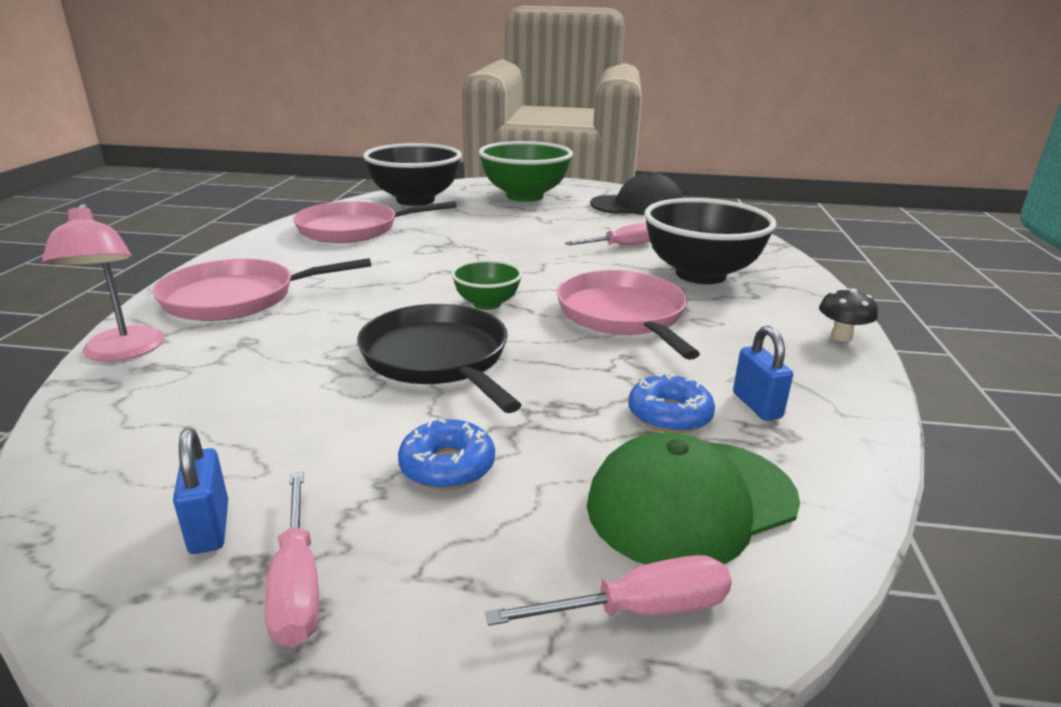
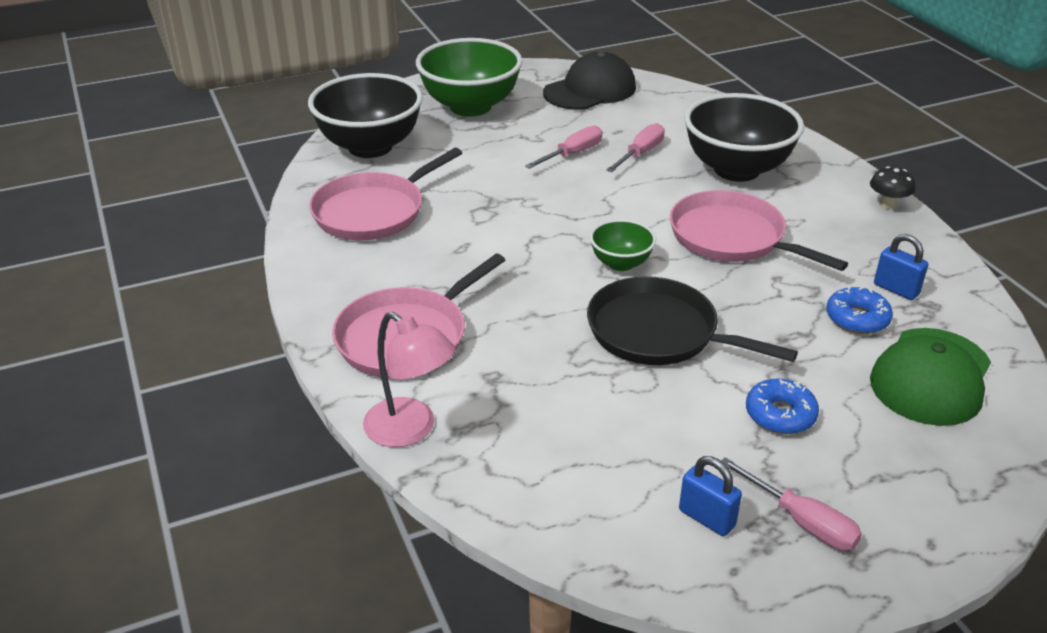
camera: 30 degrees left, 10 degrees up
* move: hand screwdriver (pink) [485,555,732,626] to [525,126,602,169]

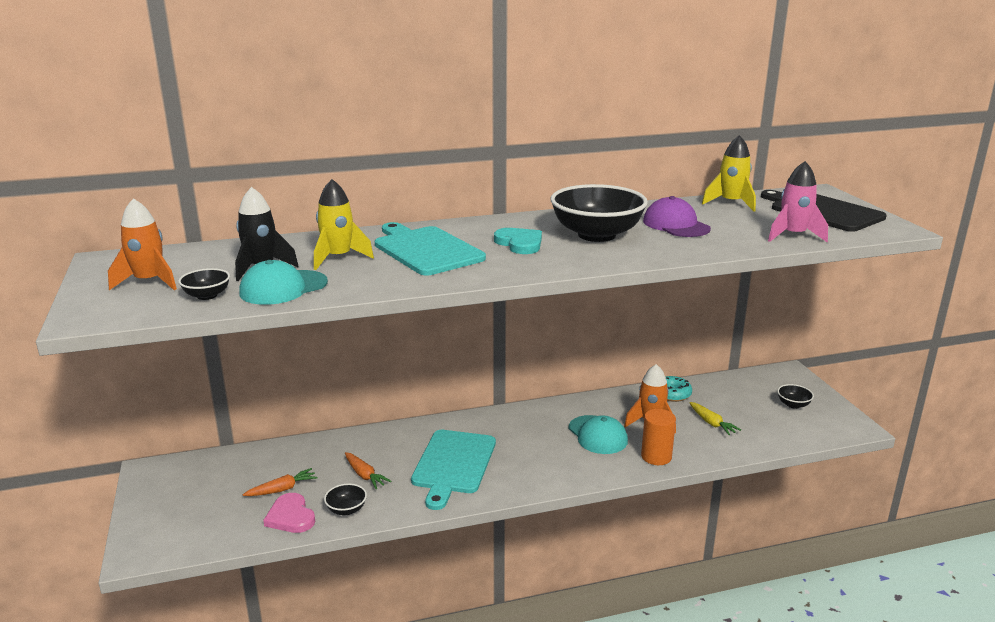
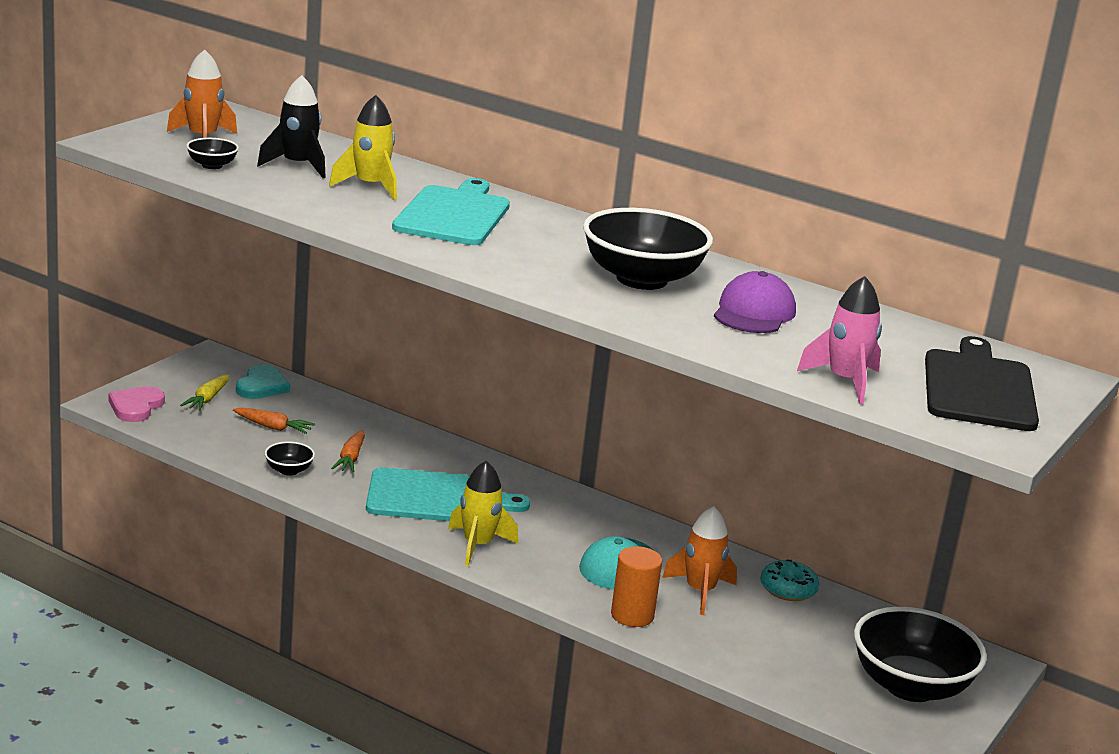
camera: 45 degrees right, 0 degrees up
* delete: baseball cap (teal) [239,260,328,305]
* move: heart shape (pink) [263,493,315,533] to [108,386,165,422]
* move: heart shape (teal) [494,228,542,254] to [236,365,290,399]
* move: root vegetable (yellow) [689,402,741,435] to [180,374,230,411]
* move: toy rocket (yellow) [702,135,756,211] to [448,461,518,566]
* rotate: chopping board (teal) [411,430,496,510] = [366,467,530,521] 150 degrees counterclockwise
* resize: deep dish (ebony) [777,384,814,409] = [854,607,987,702] x2.29

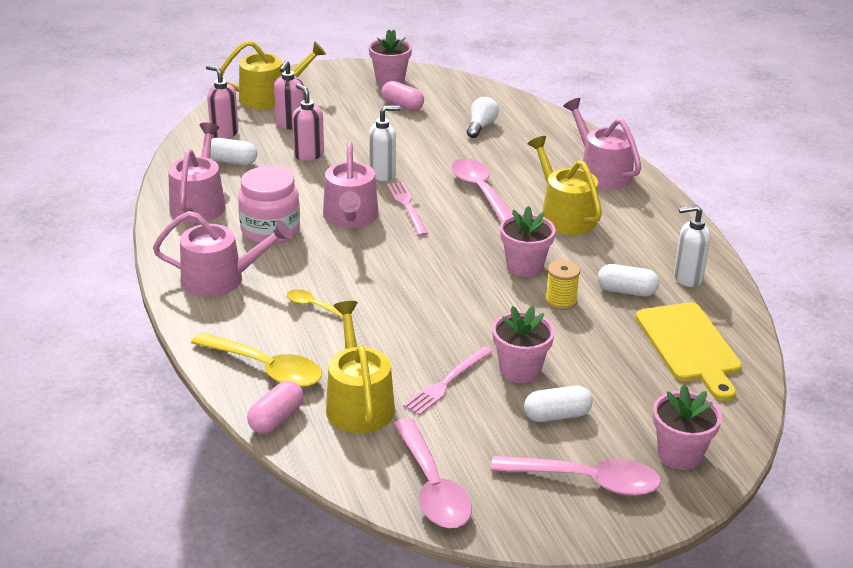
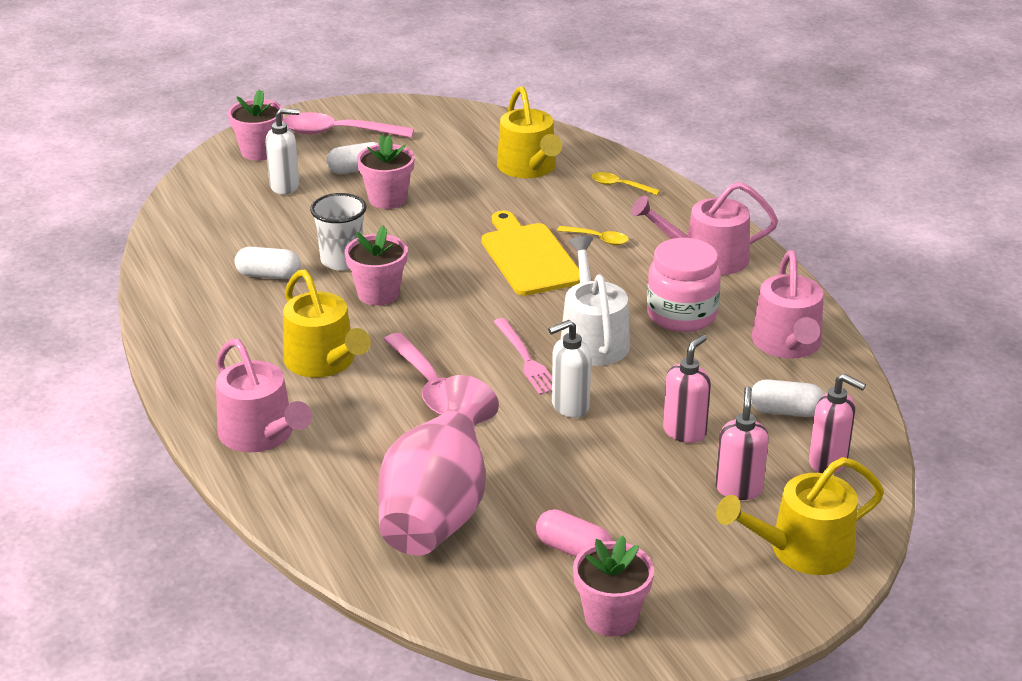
camera: 175 degrees right, 0 degrees up
* delete: pill (pink) [247,381,304,434]
* delete: tablespoon (pink) [394,418,472,528]
* delete: dinner fork (pink) [403,346,493,416]
* move: chopping board (yellow) [636,302,742,401] to [481,210,580,296]
* move: soap pump (white) [674,205,711,287] to [266,108,300,195]
* replace: lightbulb (white) [467,97,499,138] to vase (pink) [378,375,499,555]
* replace: bobbin (yellow) [545,260,580,310] to beaker (white) [310,193,367,270]
* recolor: sprinkling can (pink) [323,142,379,228] to sprinkling can (white) [561,236,630,366]
* rotate: soap pump (pink) [292,84,324,161] = [663,335,711,443] 105 degrees counterclockwise
* resize: tablespoon (yellow) [191,332,322,388] = [592,172,660,195] x0.51

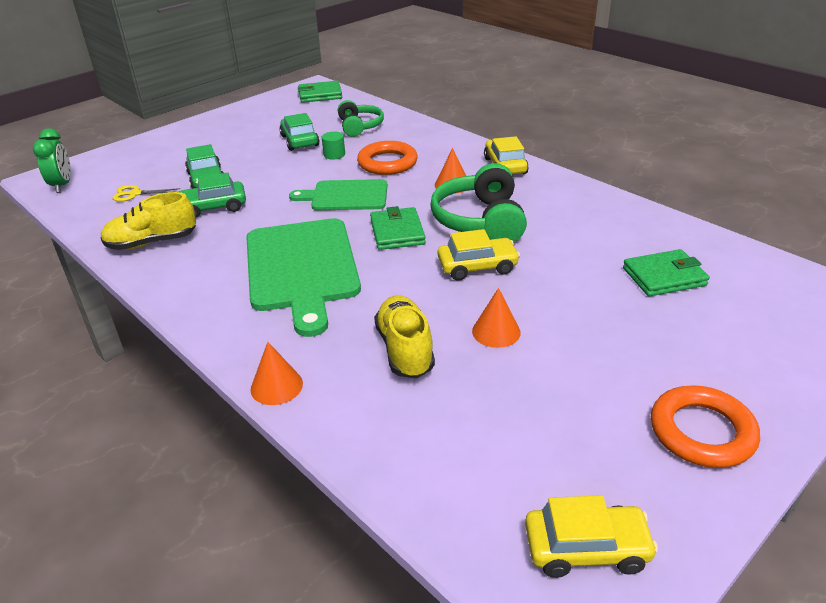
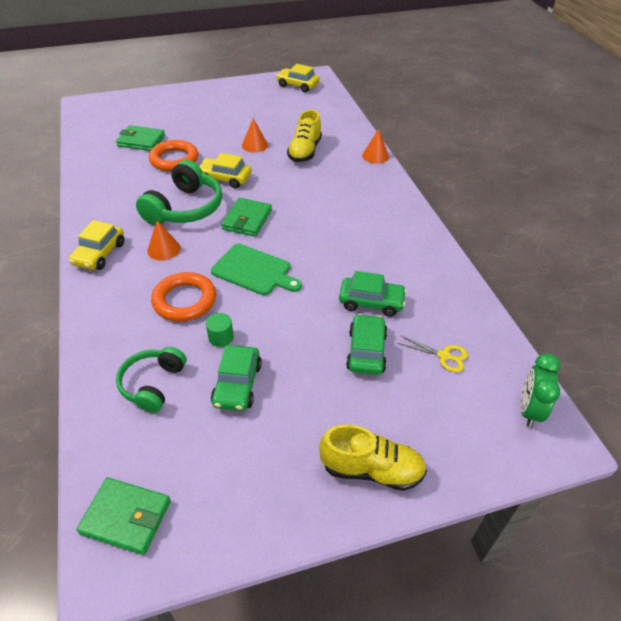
camera: 155 degrees left, 10 degrees up
* delete: chopping board (emerald) [246,218,361,337]
* move: shoe (yellow) [100,192,196,250] to [319,424,427,491]
* move: hoop (orange-coloured) [651,385,760,468] to [149,140,198,172]

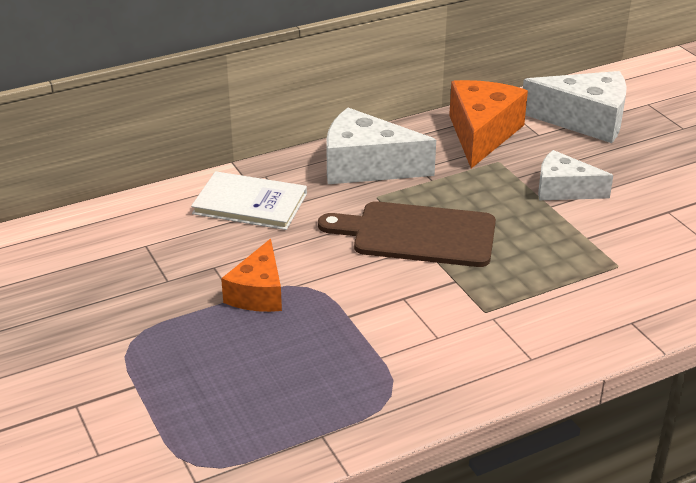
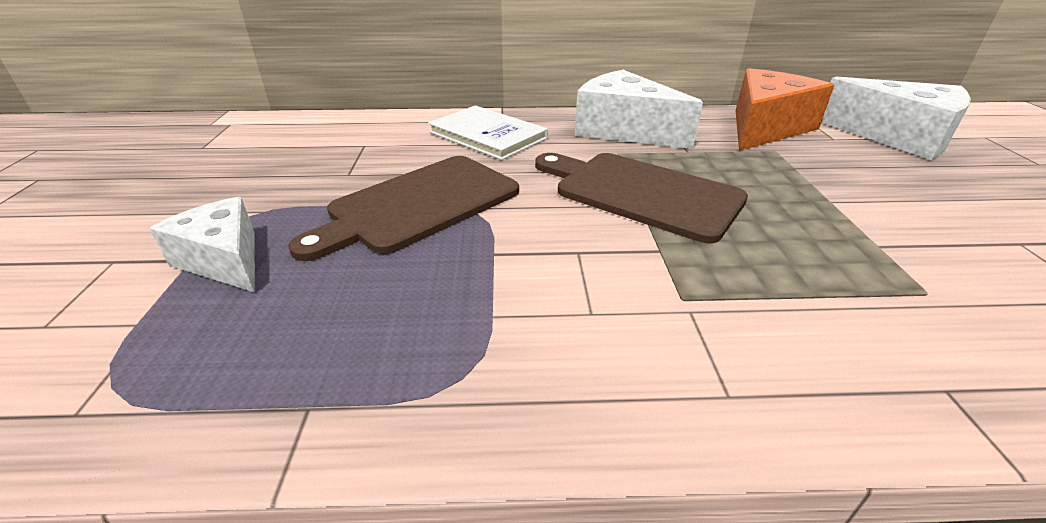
camera: 25 degrees right, 0 degrees up
* move: piece of cheese (white) [538,150,613,200] to [149,197,255,292]
* replace: piece of cheese (orange-coloured) [221,239,282,312] to chopping board (russet) [288,156,519,261]

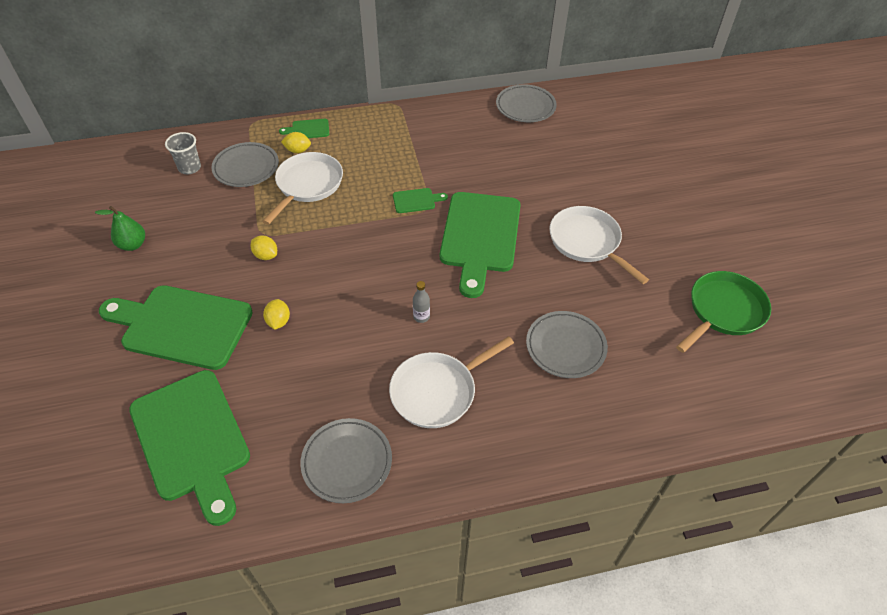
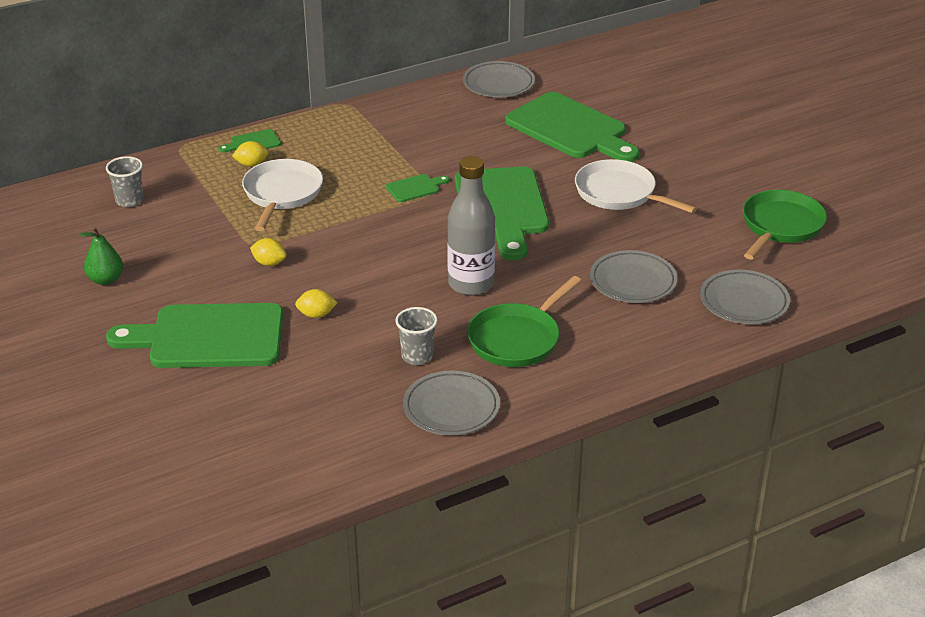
camera: 15 degrees left, 15 degrees down
* insert: beaker (ash-grey) [395,307,438,365]
* move: chopping board (emerald) [129,370,250,526] to [505,92,639,162]
* move: flat dish (ash-grey) [211,142,279,187] to [700,270,790,324]
* recolor: skillet (white) [389,336,514,428] to skillet (emerald) [467,276,581,367]
* rotate: toy lemon (yellow) [263,299,290,330] = [295,289,337,318] 75 degrees counterclockwise
* resize: flask (ash-grey) [413,281,430,323] = [447,156,495,296] x2.48

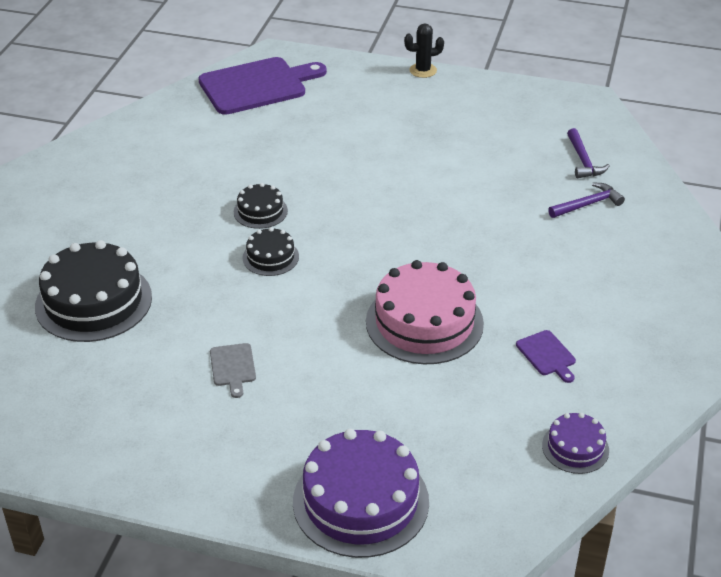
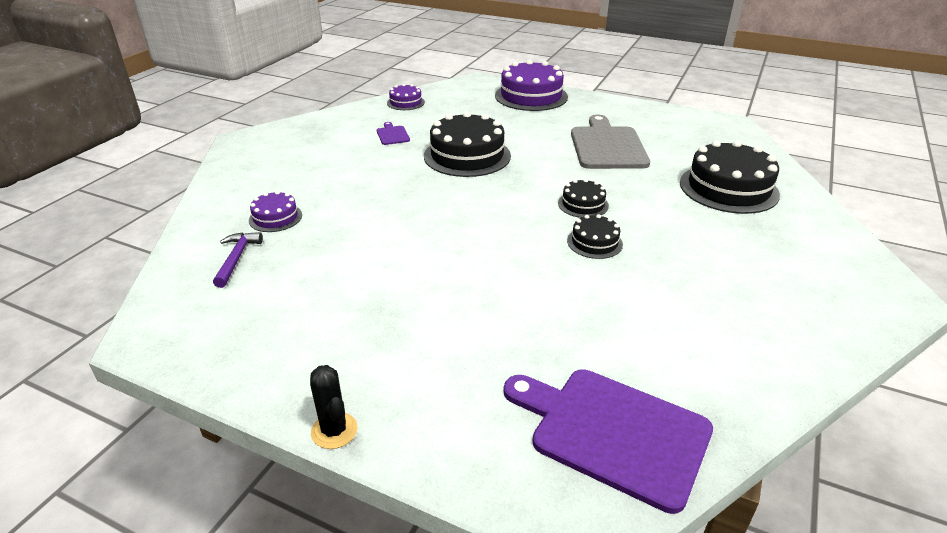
camera: 170 degrees left, 5 degrees down
* replace: carpenter's hammer (violet) [548,183,625,218] to gateau (violet) [249,191,302,232]
* recolor: gateau (pink) [366,260,484,364] to gateau (ebony) [424,111,511,177]
* rotate: chopping board (violet) [198,57,327,115] = [504,369,713,514] 45 degrees clockwise
* rotate: cactus (ebony) [404,23,444,78] = [310,365,357,449] 60 degrees clockwise
* resize: chopping board (ash-grey) [210,343,256,398] = [571,114,650,169] x2.29

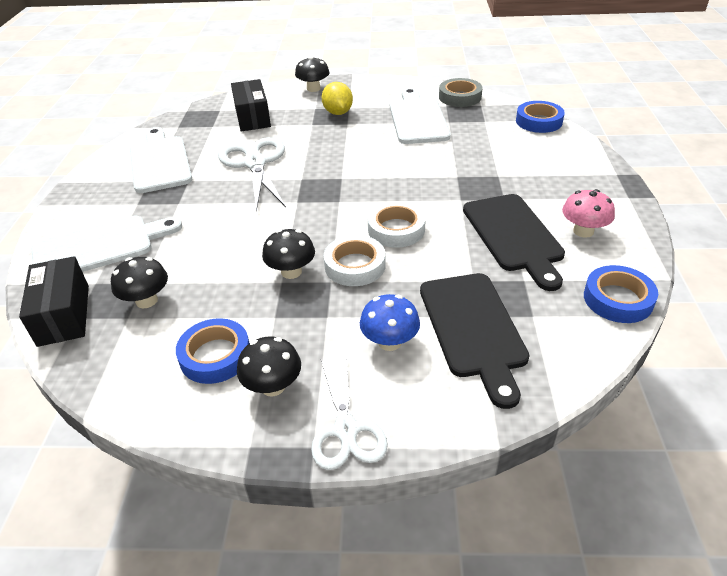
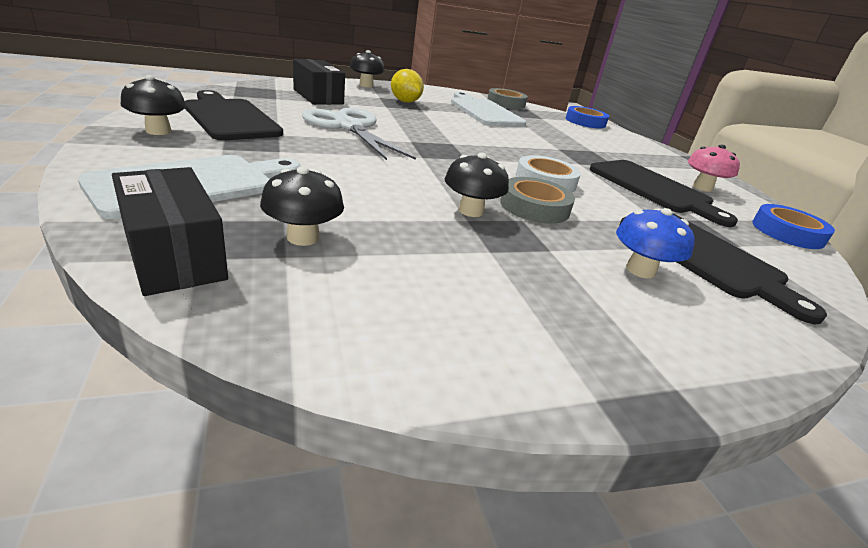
camera: 25 degrees left, 10 degrees down
* delete: sticky tape (royal blue) [176,318,249,384]
* delete: scissors (white) [311,358,388,470]
* move: fungus (ebony) [237,336,301,396] to [121,75,186,135]
* recolor: chopping board (white) [130,127,192,193] to chopping board (ebony) [185,90,283,140]
* recolor: sticky tape (white) [324,235,386,286] to sticky tape (ash-grey) [500,177,575,224]

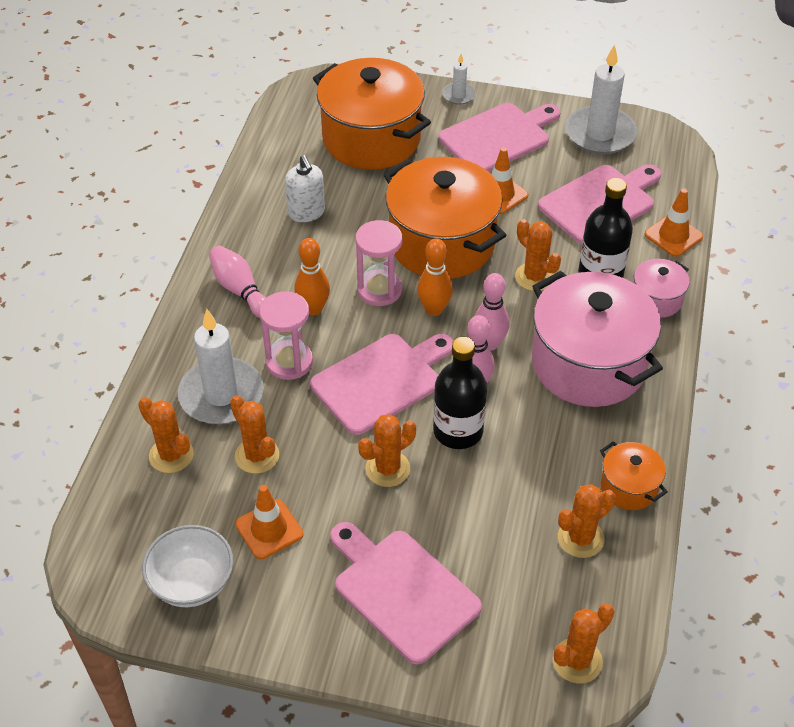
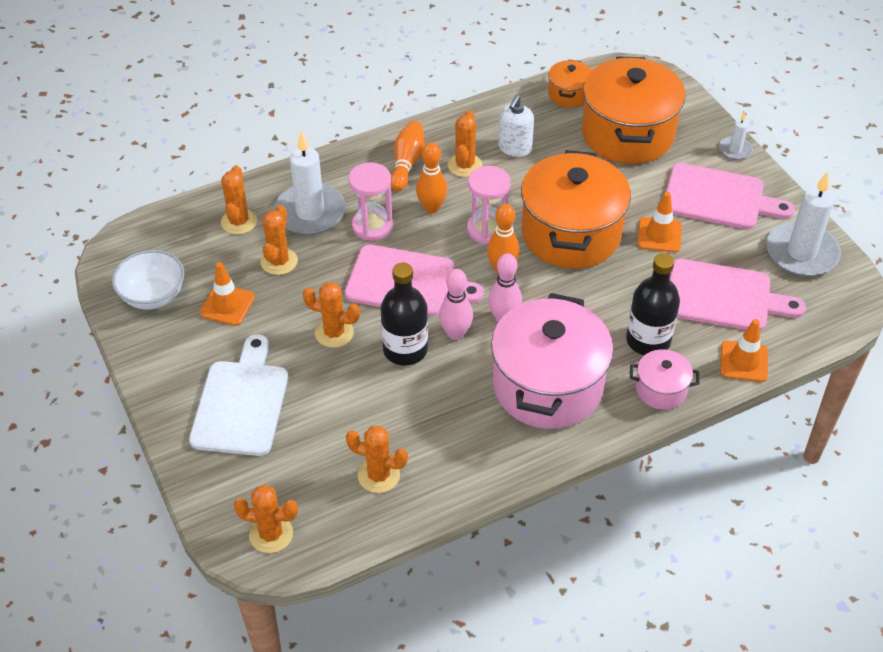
camera: 50 degrees right, 0 degrees up
* move: cactus (orange-coloured) [515,219,561,291] to [448,110,482,177]
* move: pot (orange-coloured) [600,441,668,510] to [548,60,592,108]
* recolor: tenpin (pink) [209,245,266,318] to tenpin (orange-coloured) [391,121,425,191]
* recolor: chopping board (pink) [330,522,482,664] to chopping board (white) [189,334,288,456]

